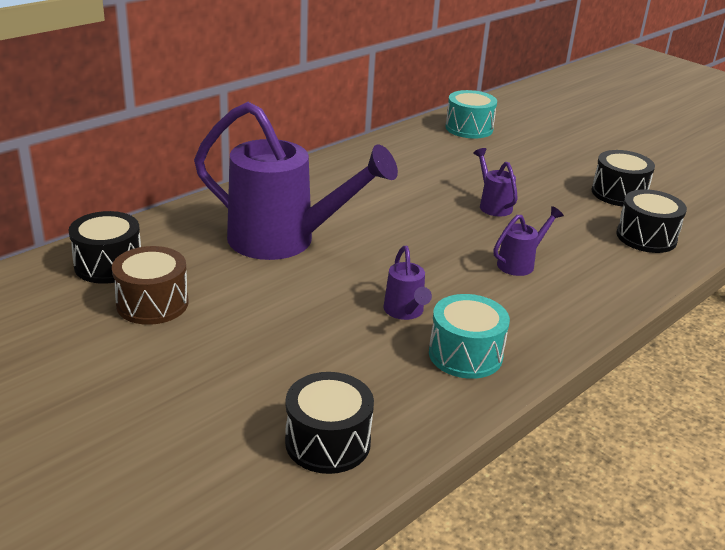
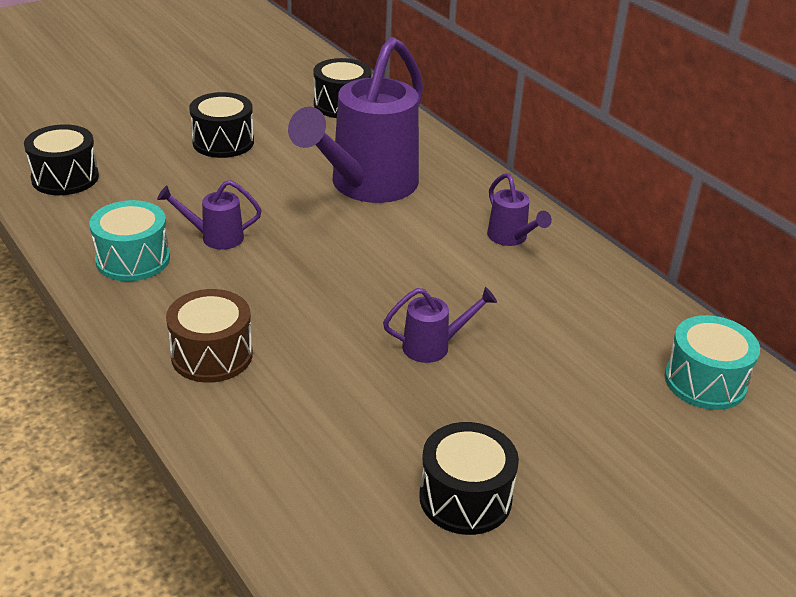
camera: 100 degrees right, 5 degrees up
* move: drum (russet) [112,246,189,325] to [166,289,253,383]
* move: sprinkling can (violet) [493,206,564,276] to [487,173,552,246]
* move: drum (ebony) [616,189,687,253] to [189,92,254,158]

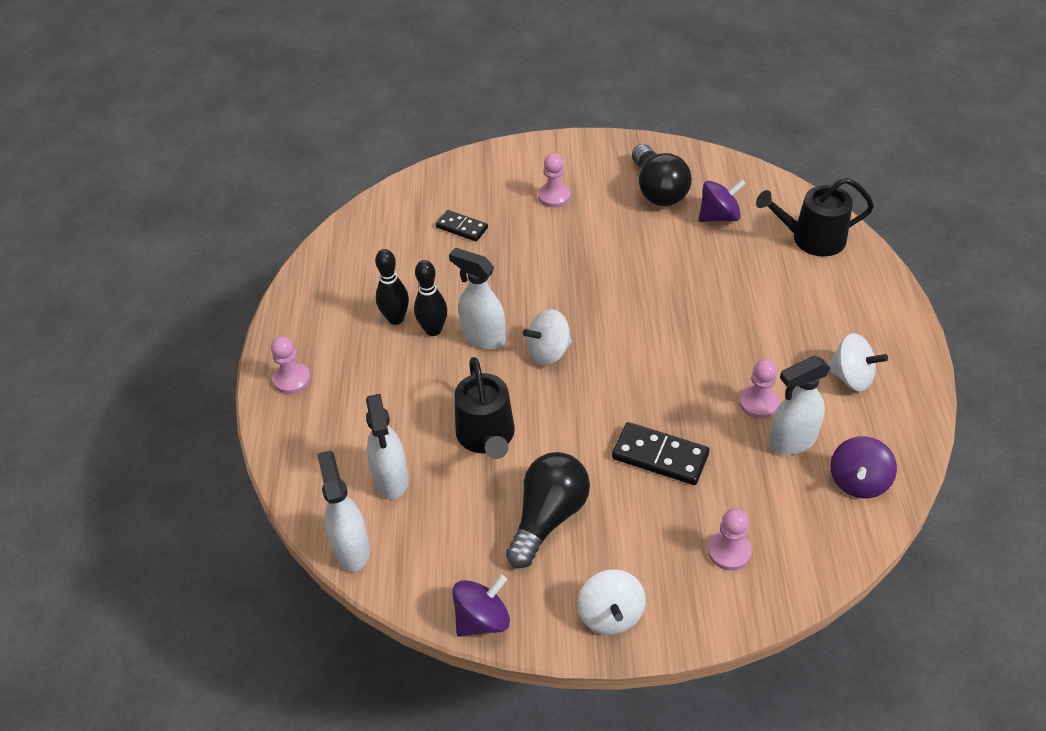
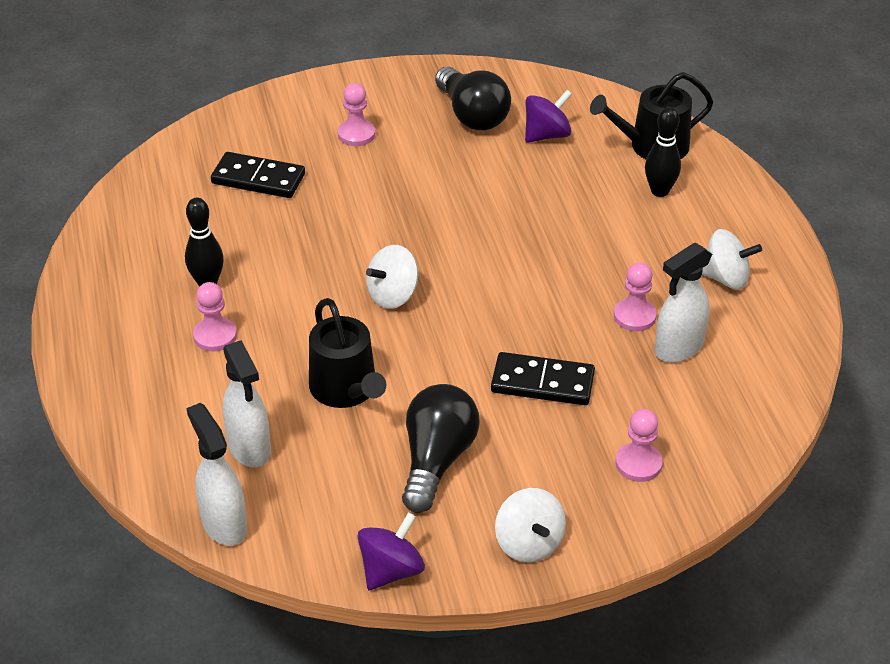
camera: 15 degrees left, 5 degrees down
* delete: sprayer (white) [449,248,506,349]
* delete: spinning top (violet) [830,436,897,498]
* move: chess pawn (pink) [271,336,311,394] to [193,282,237,352]
* move: tenpin (ebony) [414,260,447,336] to [645,107,681,197]
* resize: domino piece (ebony) [436,210,488,241] = [211,152,305,198] x1.53

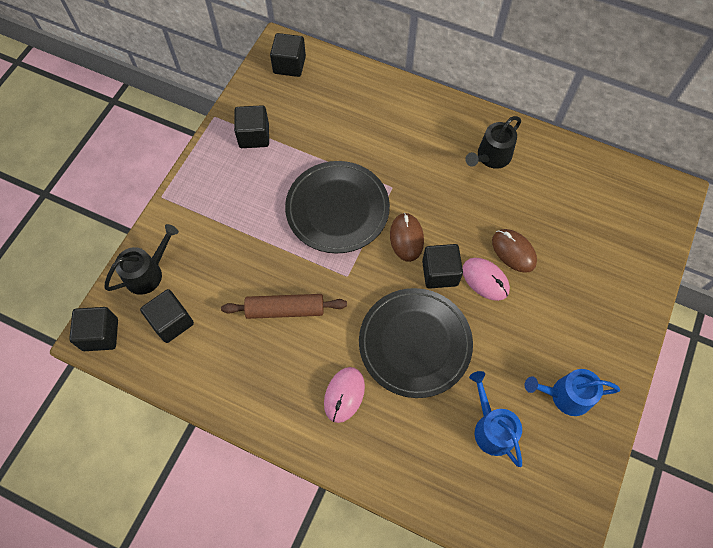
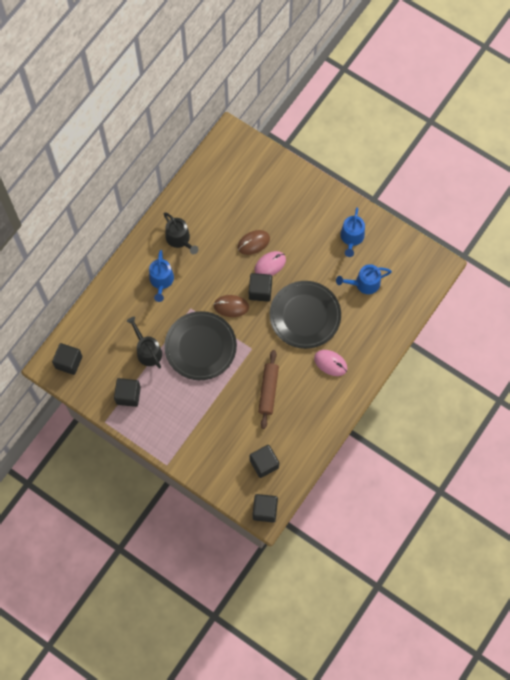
camera: 80 degrees left, 5 degrees up
* insert: sprinkling can (royal blue) [149,250,174,302]
* move: sprinkling can (ebony) [104,224,179,295] to [127,317,162,369]

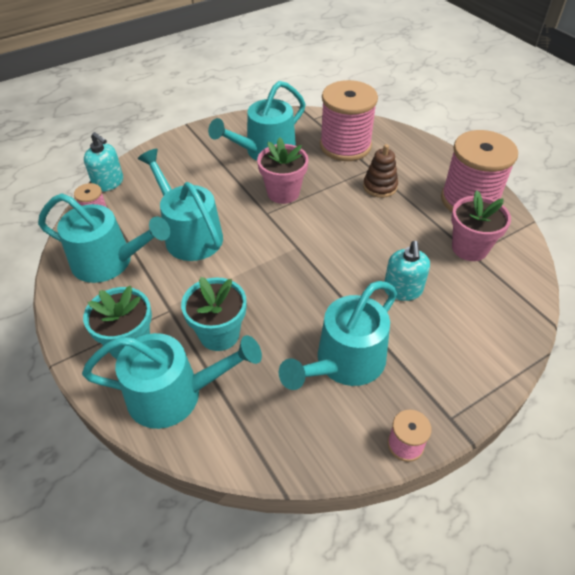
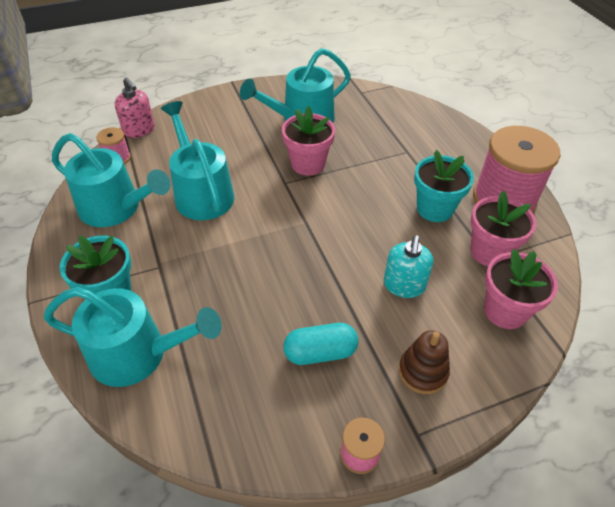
camera: 10 degrees right, 0 degrees up
* delete: bobbin (pink) [320,80,378,161]
* insert: flower pot (pink) [484,249,558,329]
* move: flower pot (teal) [181,277,247,351] to [414,150,474,222]
* move: stacking toy (russet) [363,144,398,198] to [399,330,450,394]
* replace: sprinkling can (teal) [279,281,397,390] to pill (teal) [283,323,359,365]
* recolor: soap pump (teal) [84,132,123,192] to soap pump (pink) [115,77,155,138]

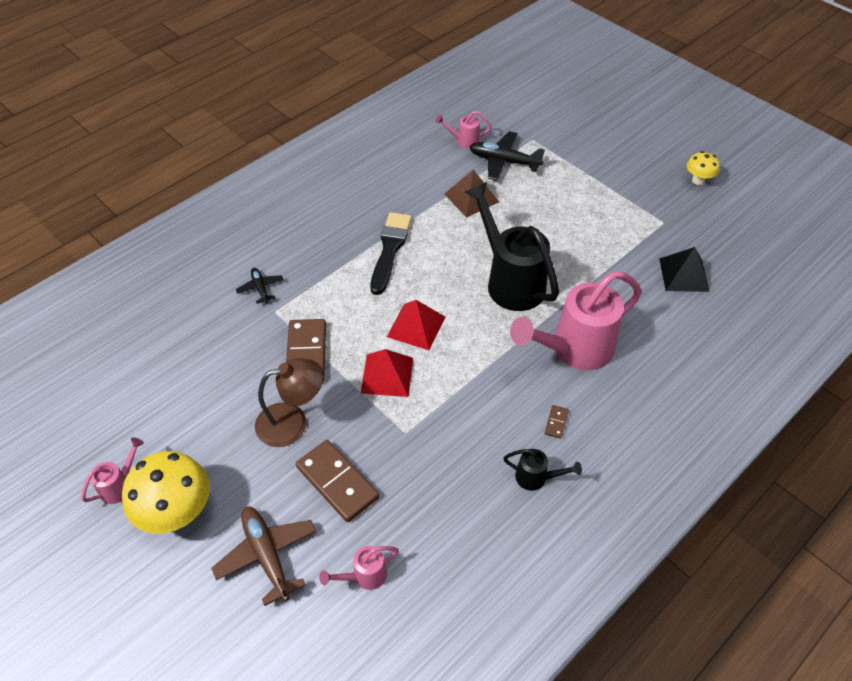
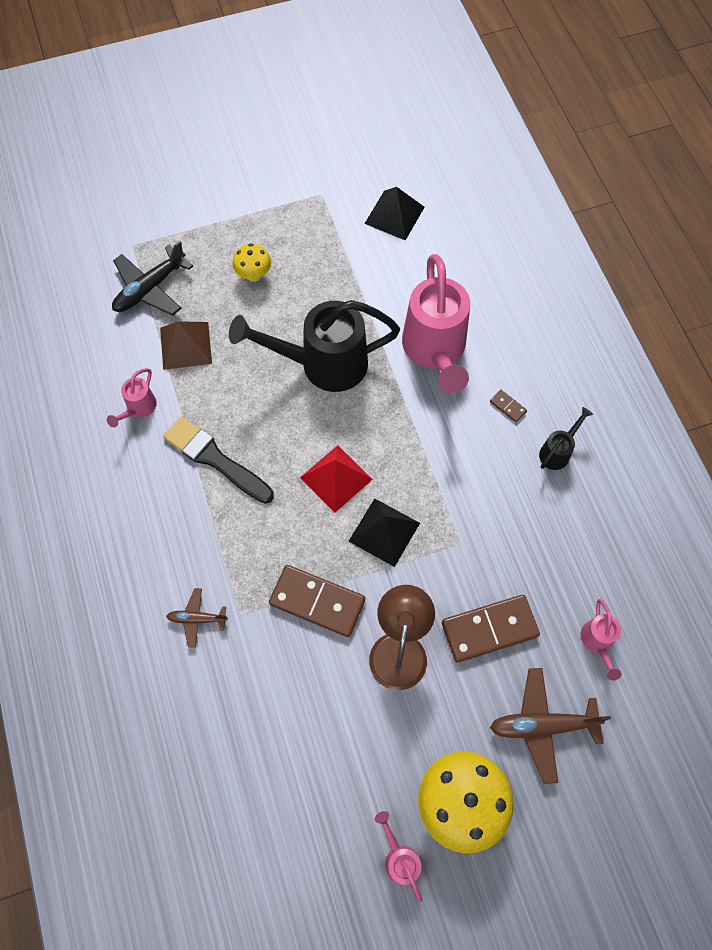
camera: 65 degrees left, 15 degrees up
* move: sprinkling can (pink) [435,111,491,149] to [107,368,157,427]
* move: fungus (yellow) [687,151,720,185] to [232,243,271,282]
* recolor: plane (ebony) [236,268,283,304] to plane (russet) [166,588,228,648]
* recolor: solid pyramid (crimson) [361,349,413,397] to solid pyramid (ebony) [349,498,420,567]

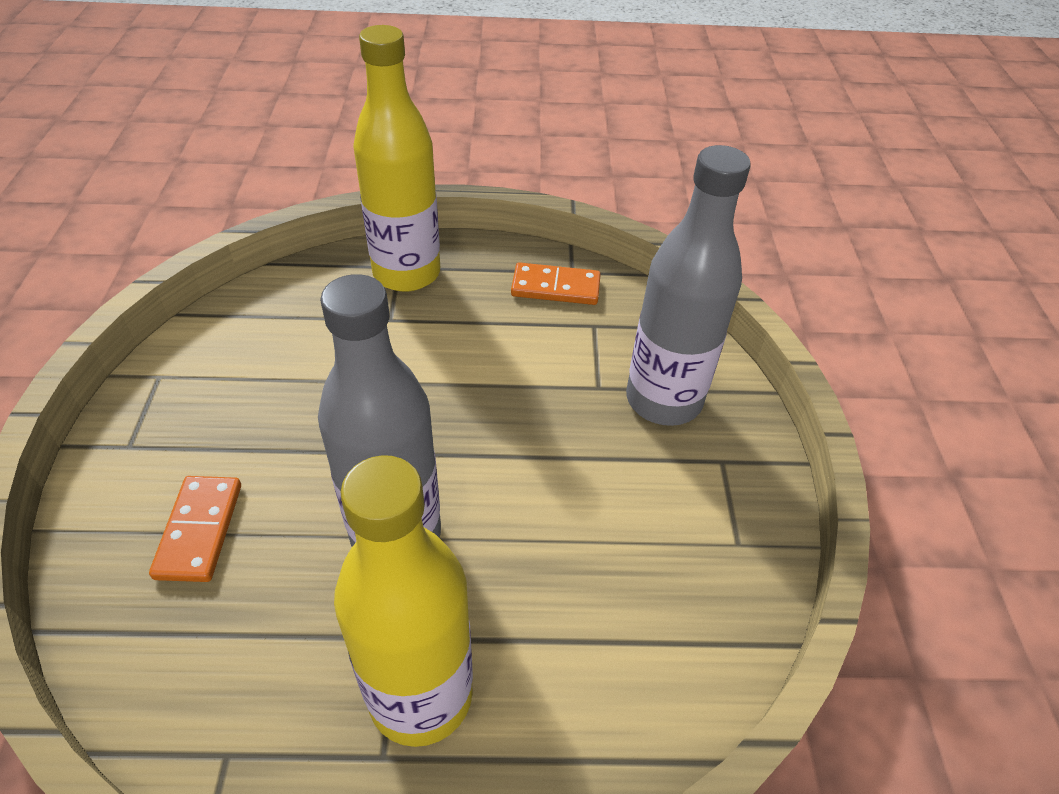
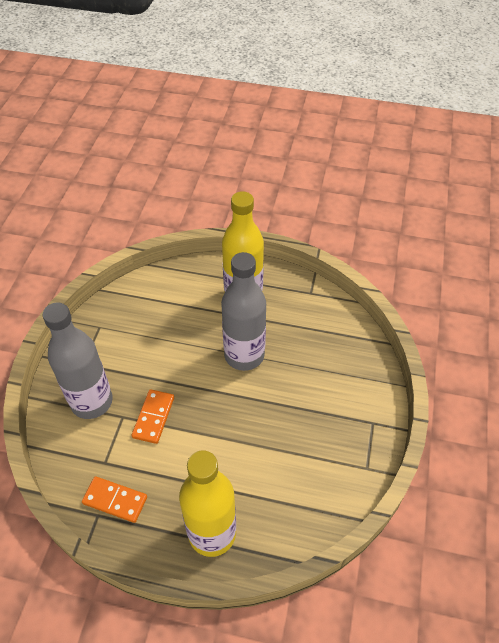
camera: 165 degrees left, 5 degrees up
* move: domino piece (orange-coloured) [149,476,241,582] to [132,389,174,444]

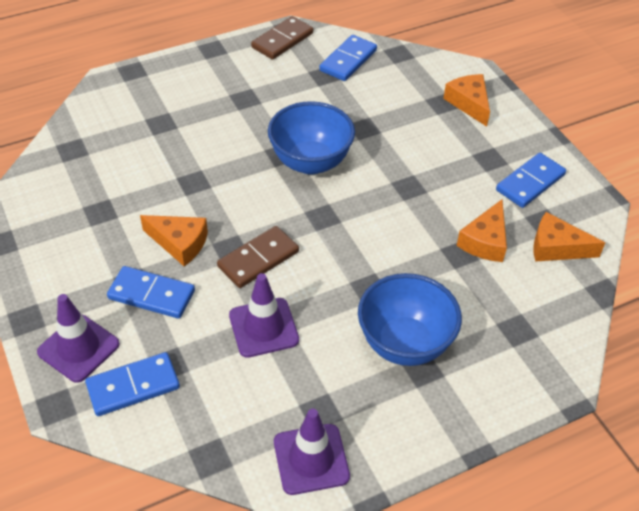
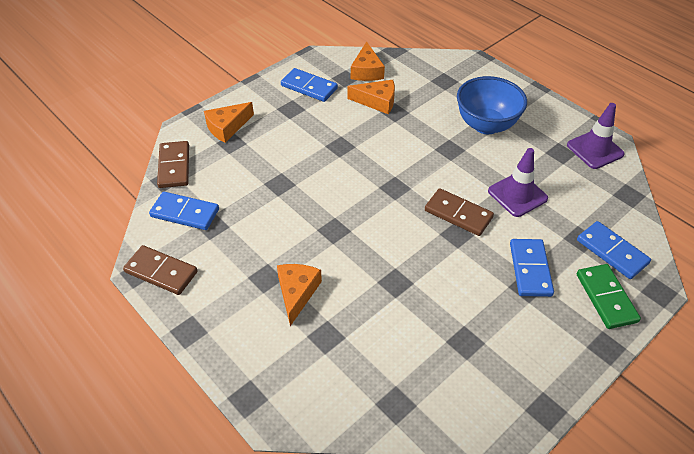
camera: 105 degrees left, 0 degrees up
* delete: deep dish (royal blue) [268,101,355,174]
* insert: domino piece (russet) [157,141,189,188]
* move: piece of cheese (orange-coloured) [140,215,208,266] to [277,264,322,326]
* replace: safety cone (violet) [37,294,120,383] to domino piece (emerald) [577,264,641,329]

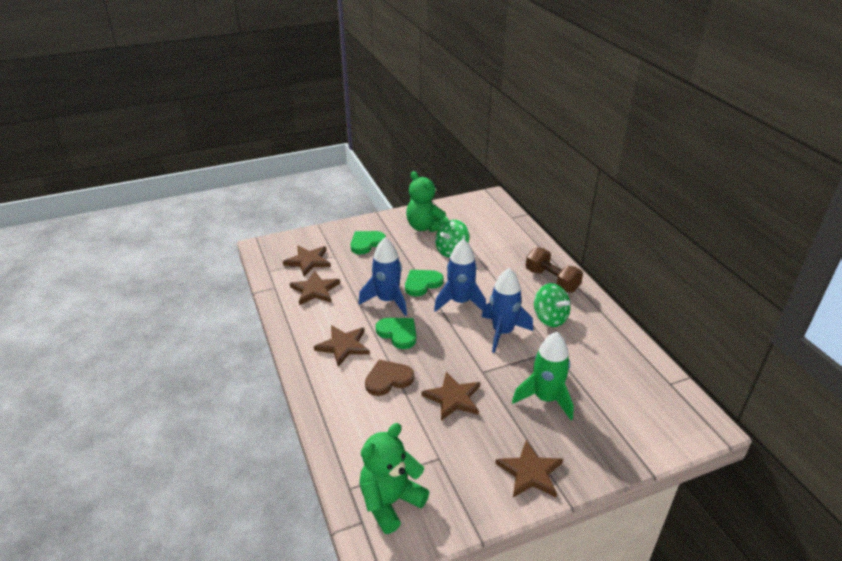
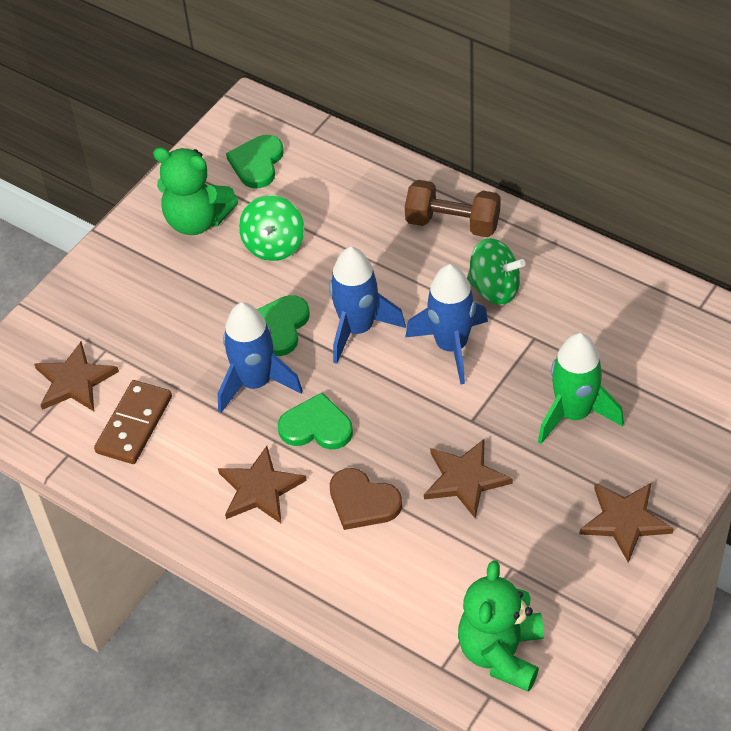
camera: 30 degrees left, 15 degrees up
* move: heart shape (emerald) [350,231,386,254] to [226,135,284,188]
* replace: star shape (russet) [289,271,340,305] to domino piece (russet) [94,380,172,464]
* rotate: heart shape (russet) [365,360,414,396] = [330,468,402,530] 90 degrees counterclockwise

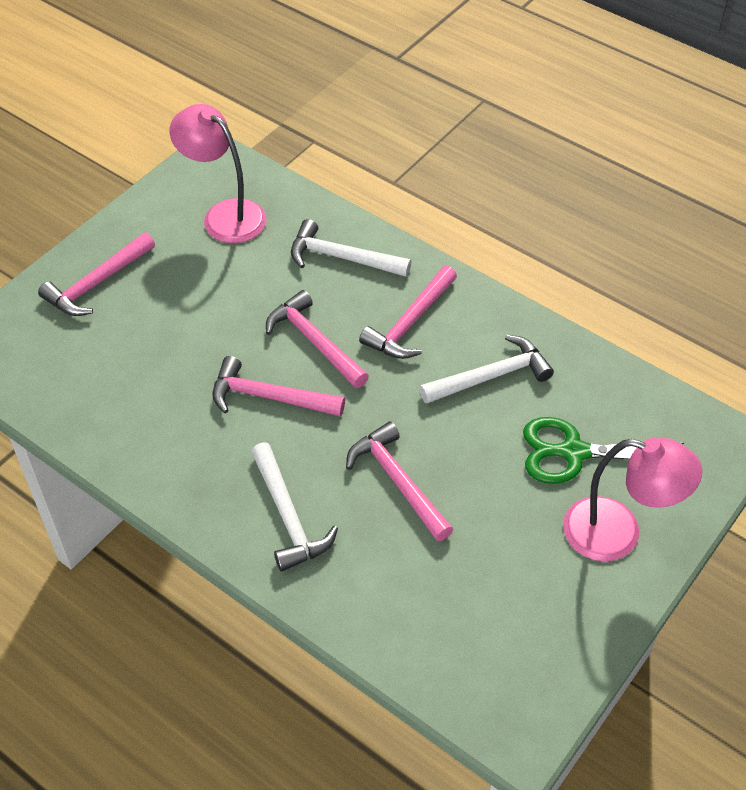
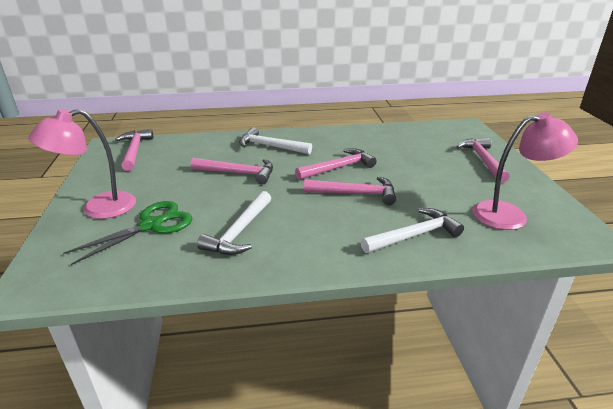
camera: 135 degrees right, 20 degrees down
* move: carpenter's hammer (pink) [359,266,457,359] to [115,129,153,171]

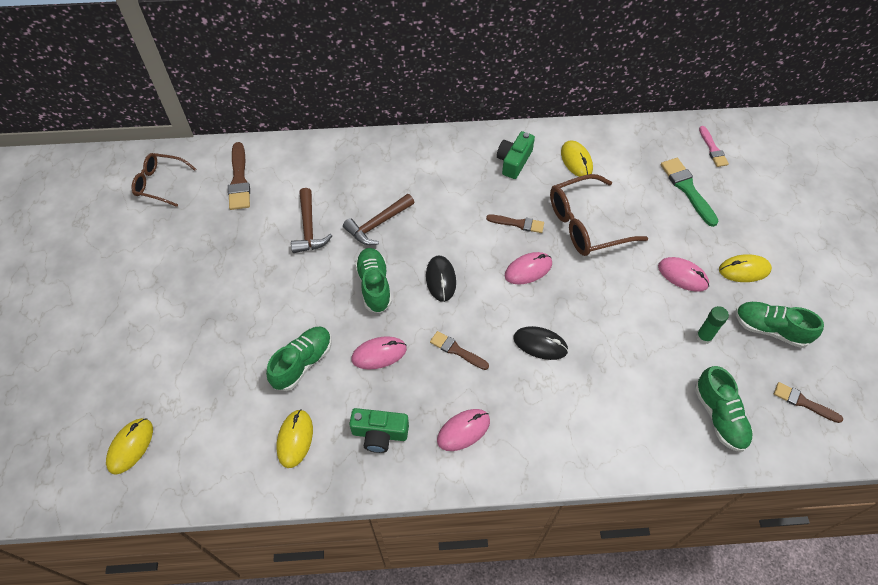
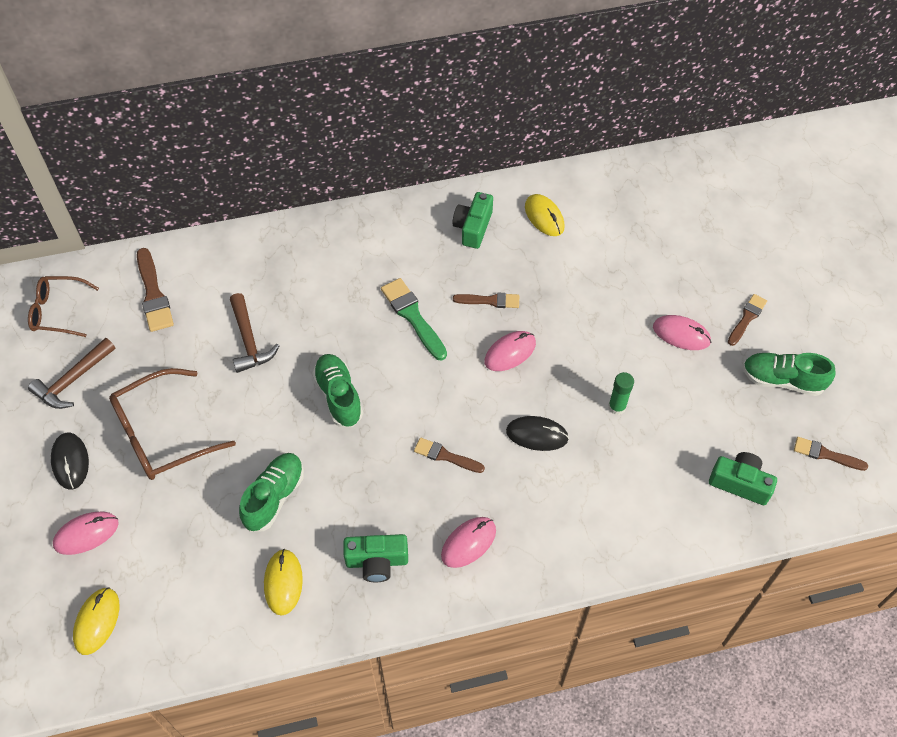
camera: 10 degrees left, 0 degrees up
* delete: paint brush (pink) [699,126,729,167]
* move: carpenter's hammer (russet) [343,194,415,245] to [28,338,116,409]
* move: computer mouse (pink) [352,336,407,369] to [53,511,119,555]
* move: computer mouse (ebony) [426,256,456,302] to [51,432,89,490]
* move: spectacles (russet) [550,174,648,256] to [109,368,236,480]
* move: paint brush (emerald) [660,158,719,227] to [381,278,447,361]
* move: stick of glue (emerald) [696,306,729,344] to [608,372,634,415]
* replace: shoe (emerald) [695,366,753,452] to photo camera (emerald) [709,452,777,505]
* replace: computer mouse (yellow) [719,254,772,282] to paint brush (russet) [728,294,767,346]

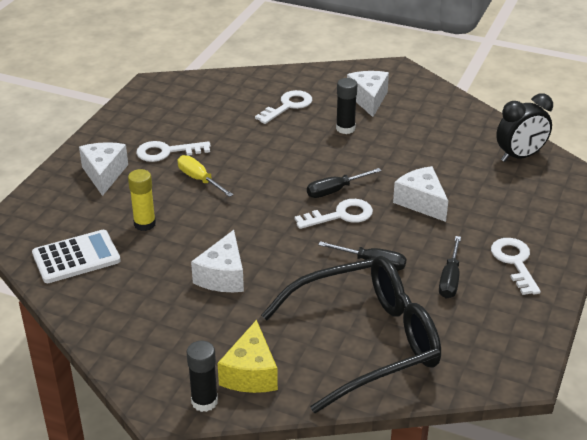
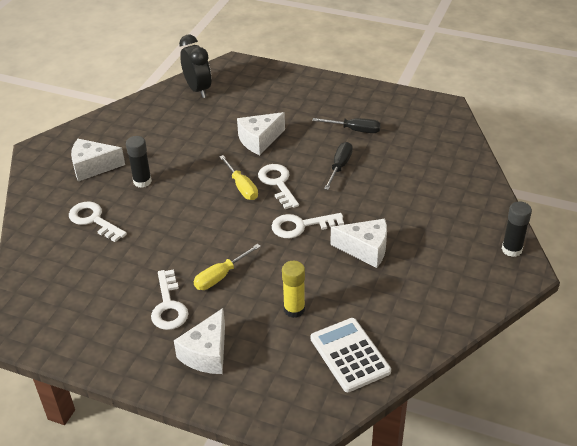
camera: 90 degrees left, 5 degrees up
* delete: piece of cheese (yellow) [218,320,278,393]
* delete: spectacles (ebony) [261,256,441,413]
* move: key (white) [491,238,541,295] to [272,213,344,238]
* recolor: hand screwdriver (ebony) [307,168,381,198] to hand screwdriver (yellow) [219,155,258,200]
* rotate: piece of cheese (white) [79,142,128,196] = [174,308,225,374] 60 degrees counterclockwise

